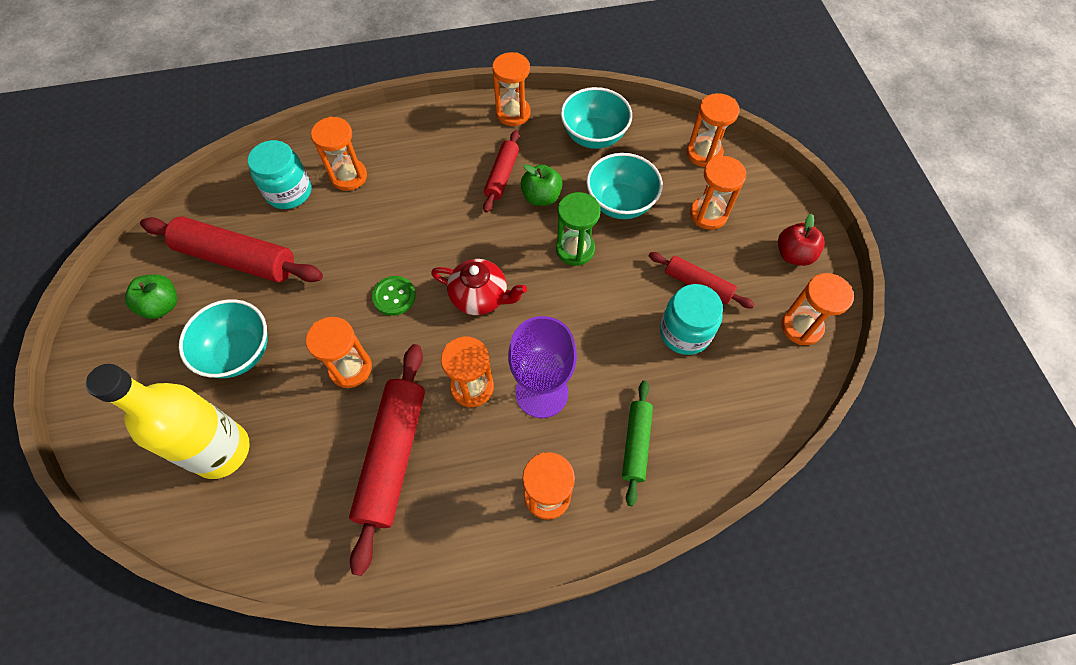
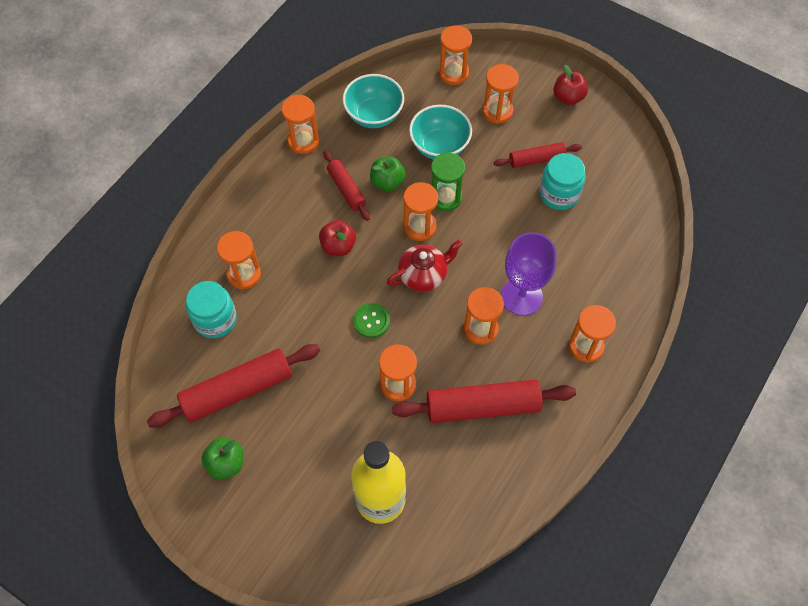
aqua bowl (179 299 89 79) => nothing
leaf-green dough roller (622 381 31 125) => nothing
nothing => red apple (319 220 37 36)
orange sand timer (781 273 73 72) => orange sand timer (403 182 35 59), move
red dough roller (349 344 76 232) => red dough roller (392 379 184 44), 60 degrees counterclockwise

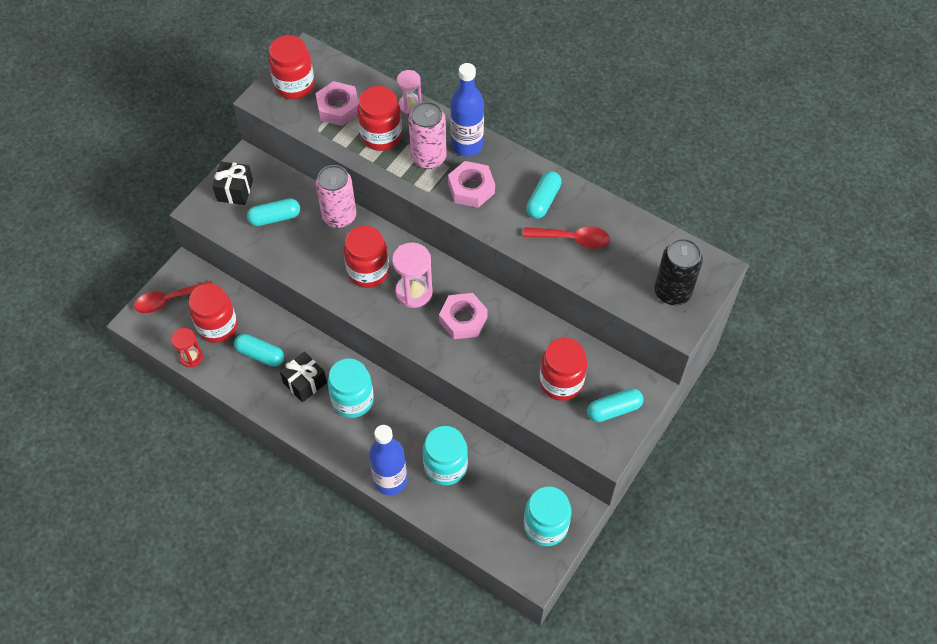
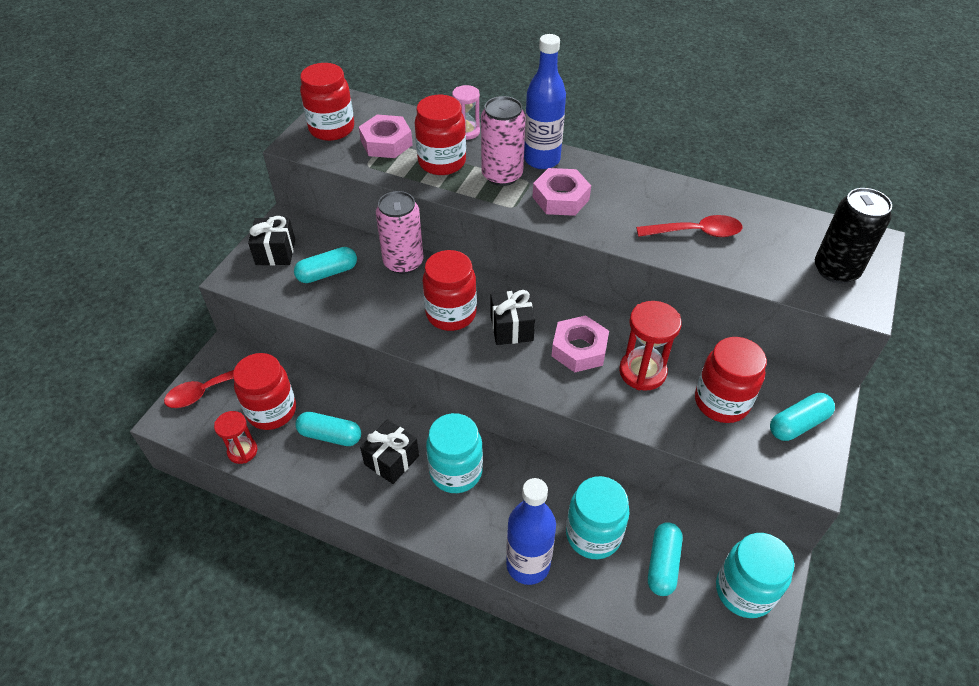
nothing => red sand timer (619 301 63 90)
aqua pill (526 171 36 48) => aqua pill (648 522 35 74), move
rose-pink sand timer (392 243 41 65) => jet-black wrapped gift (491 290 44 55)

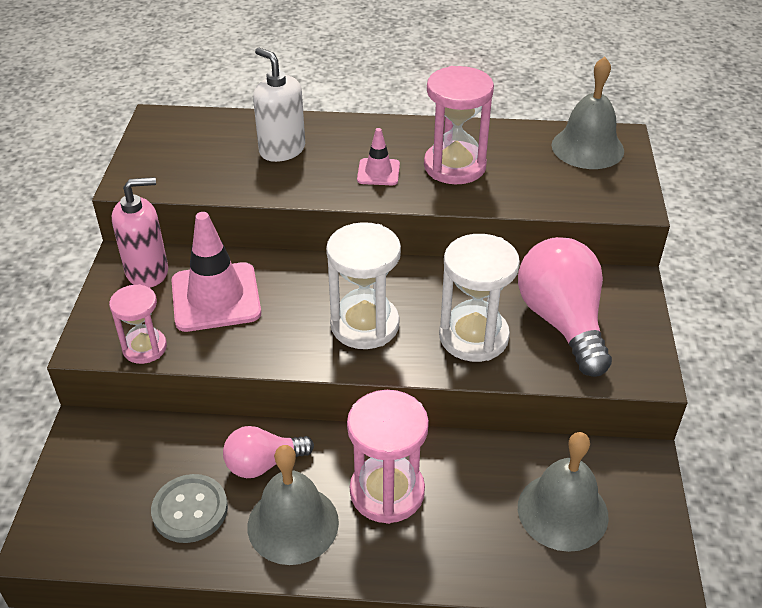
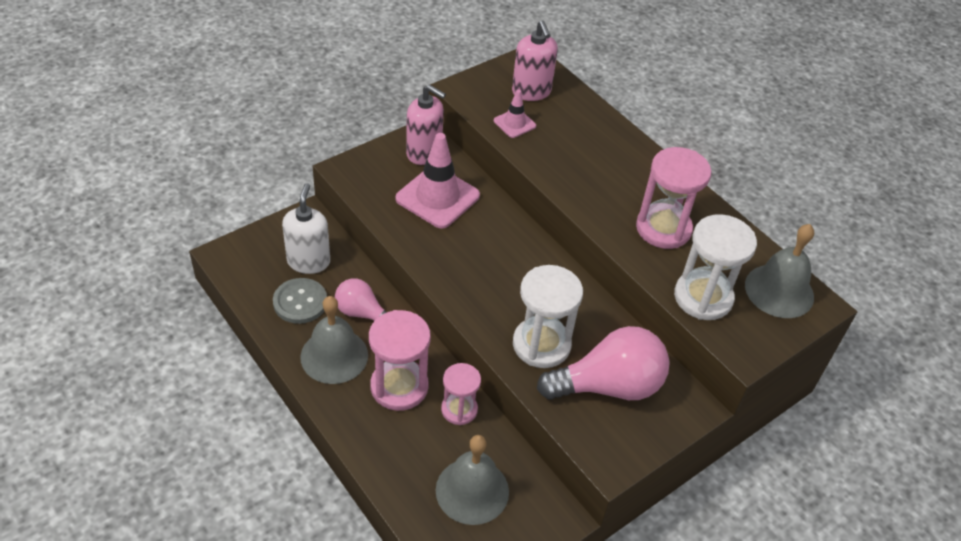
nothing => rose-pink soap pump (512 21 46 80)
rose-pink sand timer (109 284 58 80) => rose-pink sand timer (441 363 40 62), move
white soap pump (253 48 52 114) => white soap pump (282 183 48 91), move
white sand timer (326 222 75 127) => white sand timer (674 214 83 106), move
rose-pink traffic cone (357 128 43 57) => rose-pink traffic cone (494 90 42 48), move
rose-pink light bulb (518 237 94 140) => rose-pink light bulb (537 326 133 74), 45 degrees clockwise

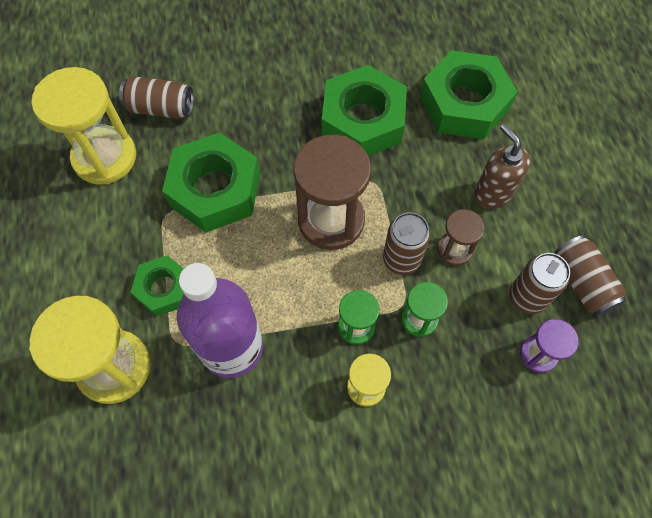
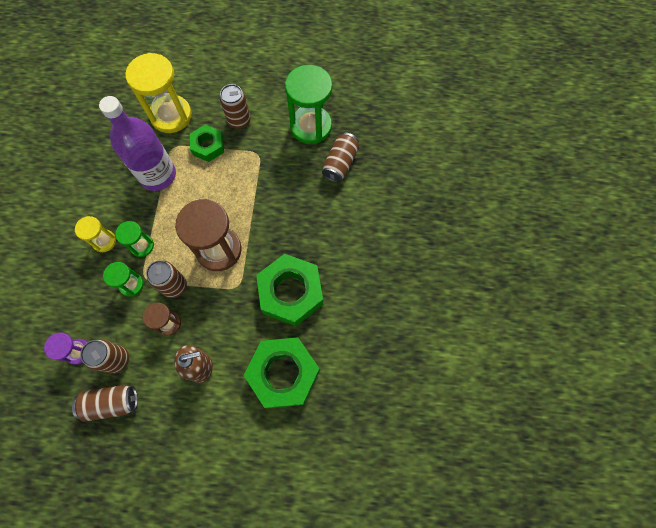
leaf-green nut (162 132 98 101) => nothing
nothing => russet tin (220 84 31 45)
golden sand timer (32 67 104 118) => leaf-green sand timer (285 65 47 79)

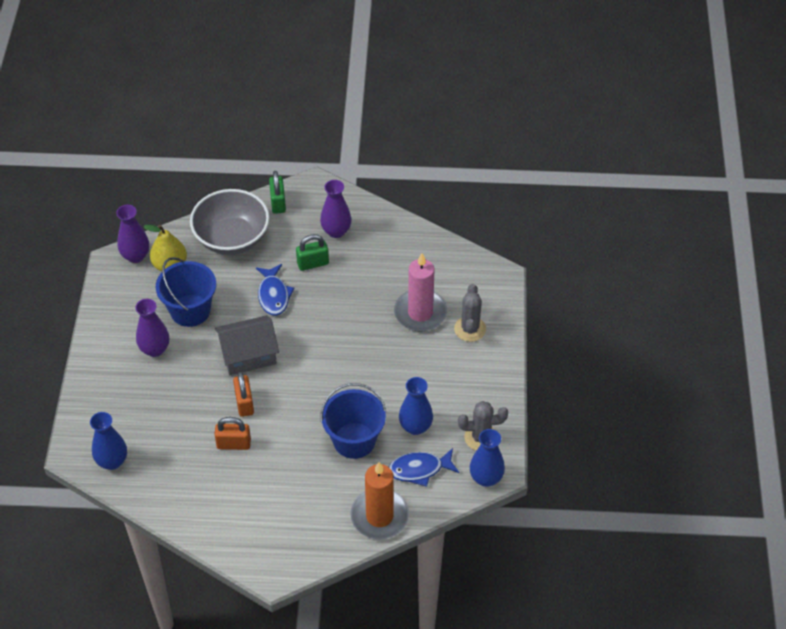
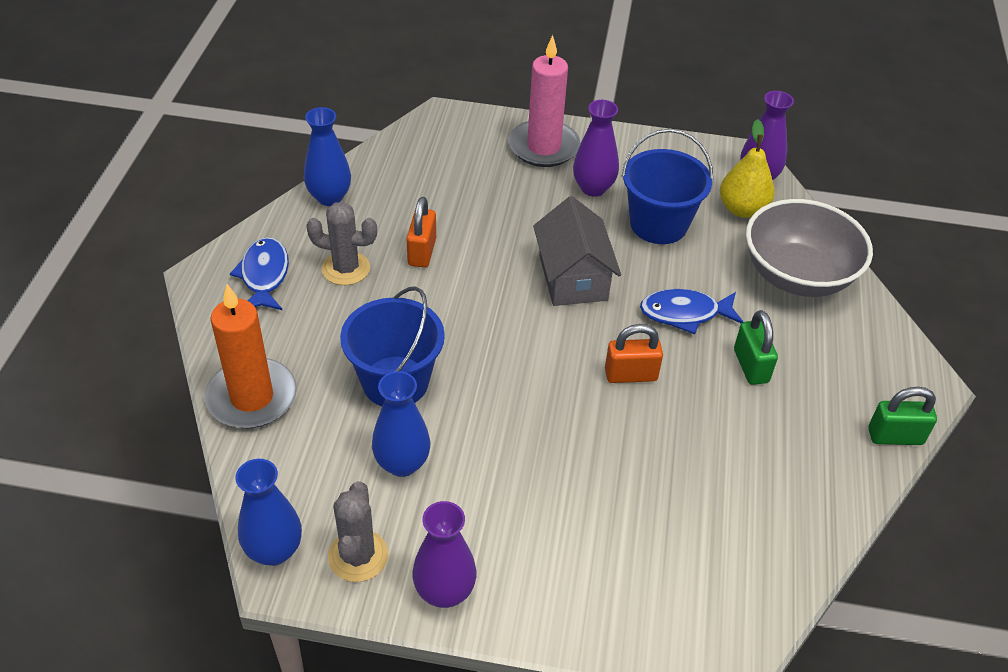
blue tall vase (90 412 37 58) => blue tall vase (304 107 47 99), move
orange lock (233 372 21 45) => orange lock (605 324 58 59), move
leaf-green lock (269 171 17 43) => leaf-green lock (868 387 69 58), move
royal purple tall vase (320 180 31 58) => royal purple tall vase (412 501 65 107), move
blue fish figure (389 448 70 39) => blue fish figure (230 237 59 73), move
rose-pink pillar candle (394 253 53 78) => rose-pink pillar candle (508 35 72 132), move
ash-grey cactus (454 284 32 58) => ash-grey cactus (306 202 71 83), move

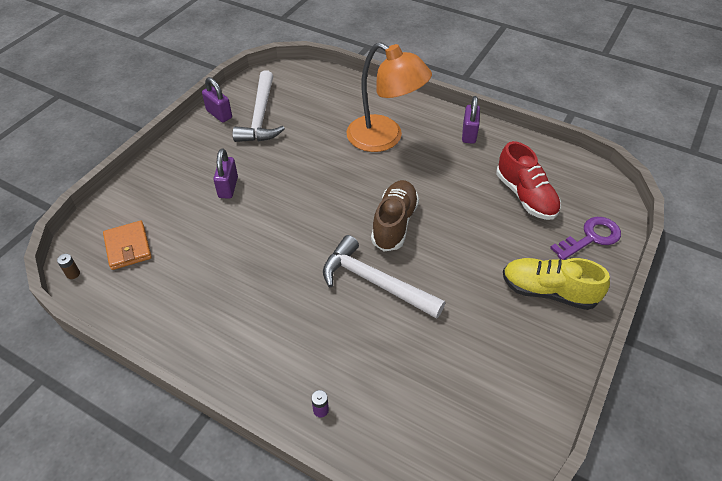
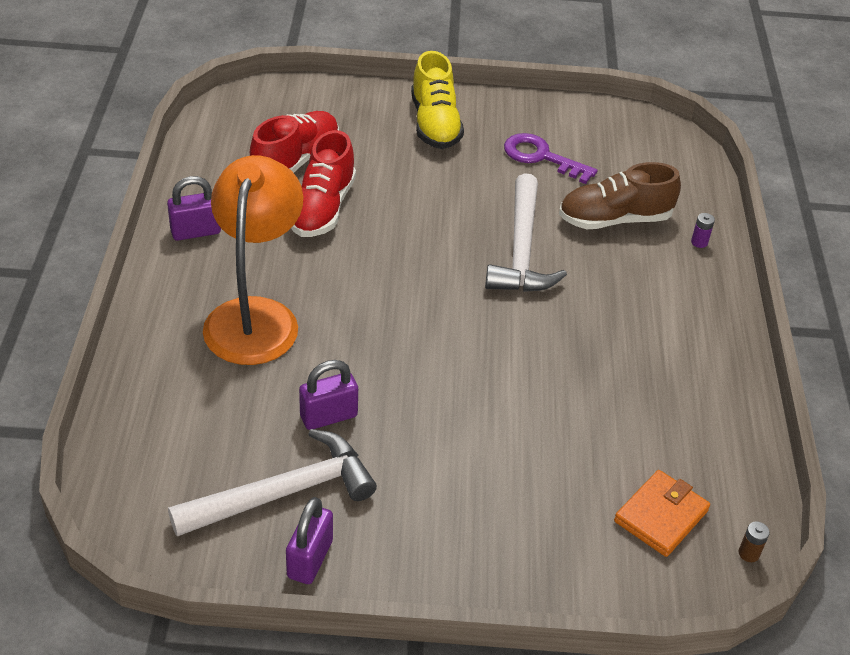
nothing => red shoe (291 130 65 107)
royal purple lock (214 148 24 51) => royal purple lock (299 360 59 70), move
russet shoe (371 180 48 72) => russet shoe (559 162 122 67), move
royal purple door key (550 217 71 43) => royal purple door key (504 133 94 51), move

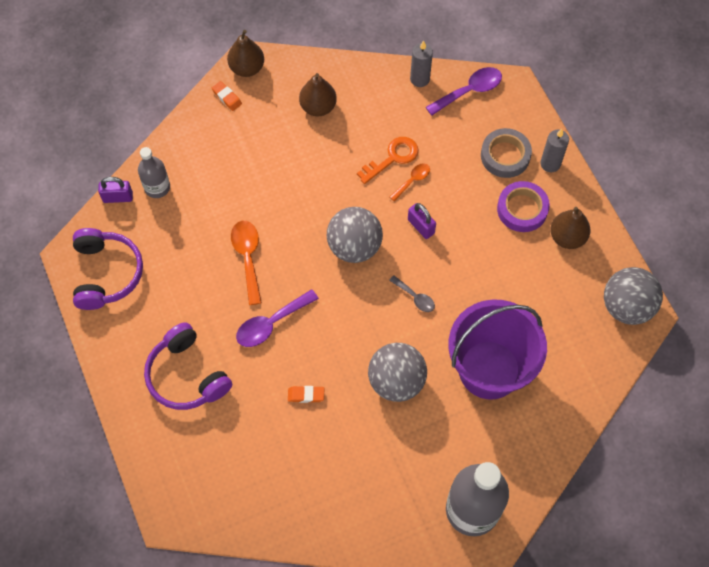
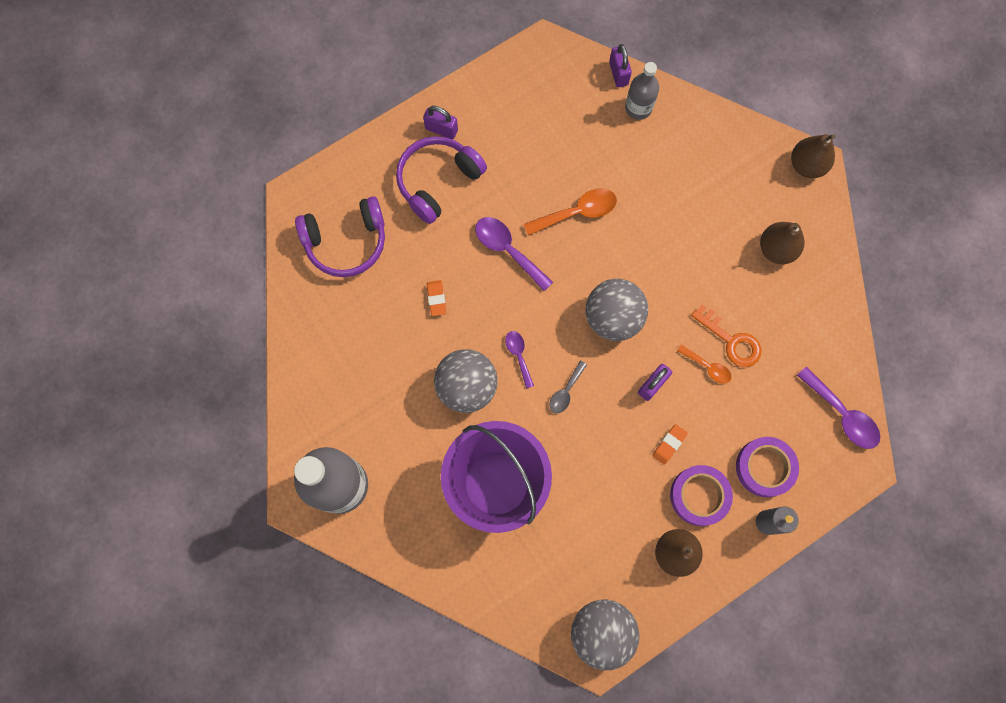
ash-grey pillar candle (410 40 23 47) => nothing
nothing => royal purple lock (423 106 35 33)
nothing => royal purple tablespoon (505 331 29 58)
royal purple headset (73 228 70 82) => royal purple headset (295 196 90 81), move
orange gum eraser (212 81 30 30) => orange gum eraser (652 424 36 41), move
ash-grey sticky tape (481 128 51 50) => royal purple sticky tape (736 437 63 60)

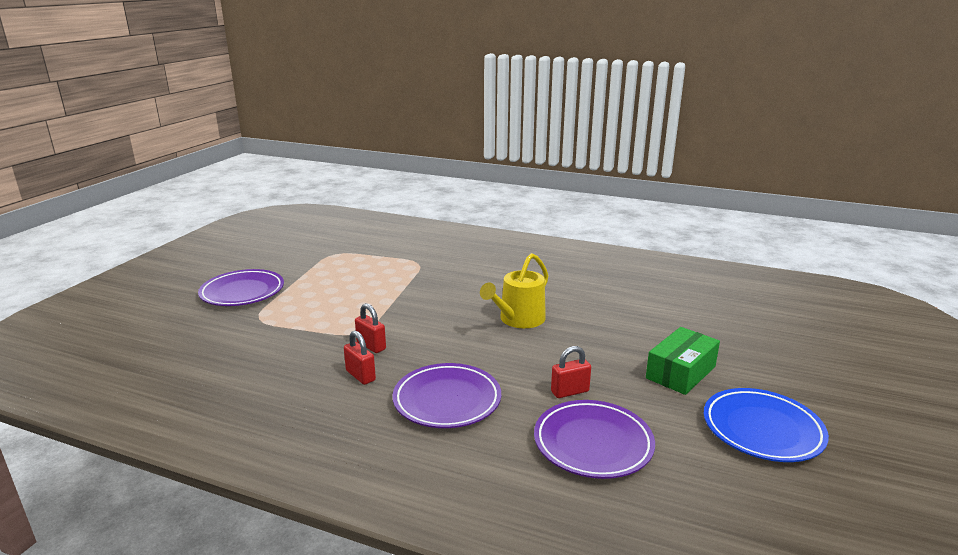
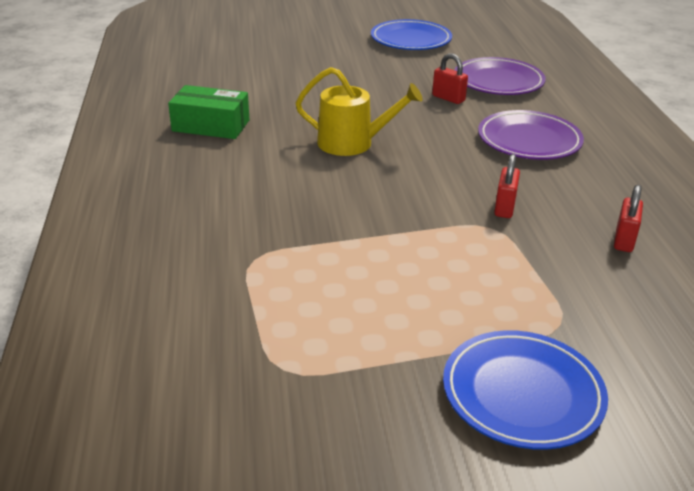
red lock (344 331 32 54) => red lock (614 185 29 67), move
leaf-green box (646 327 74 68) => leaf-green box (168 85 81 54), move
royal purple flat dish (198 269 86 37) => blue flat dish (443 330 165 120)

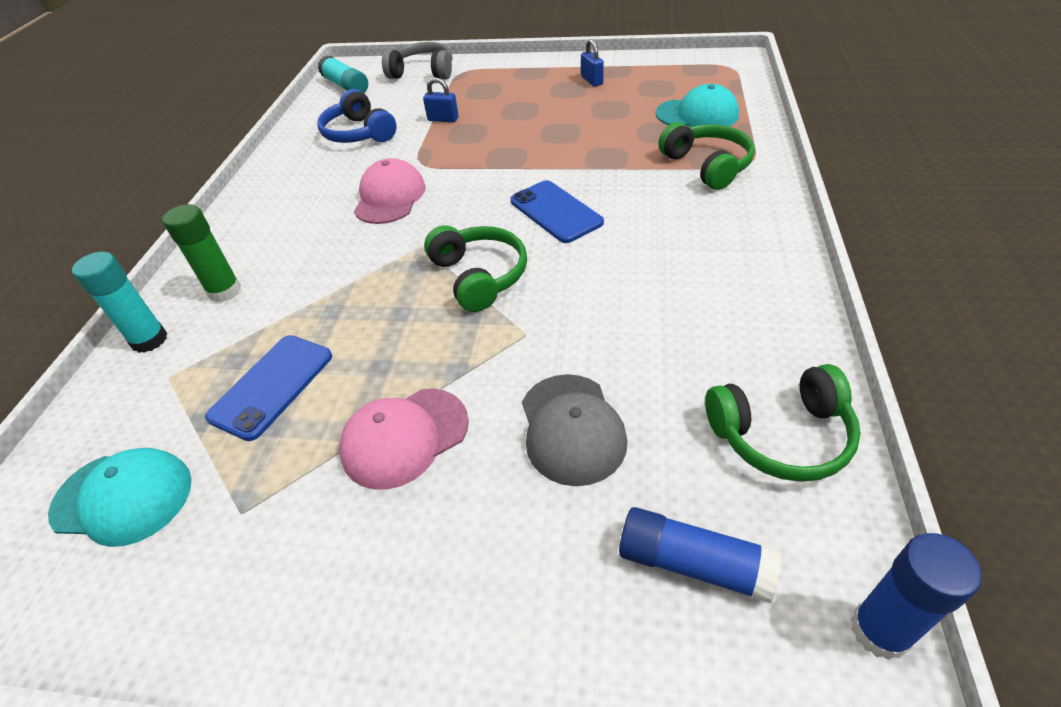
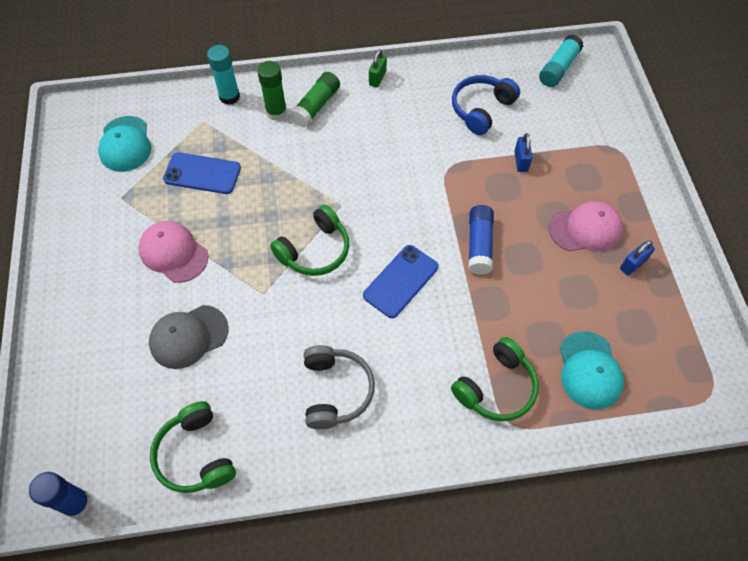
nothing => leaf-green glue stick (290 72 50 55)
nothing => leaf-green lock (369 49 18 39)
rose-pink baseball cap (354 158 72 66) => rose-pink baseball cap (549 201 74 51), move
ash-grey headset (382 42 70 38) => ash-grey headset (304 345 71 84), move
blue glue stick (619 507 163 96) => blue glue stick (468 205 26 70), move

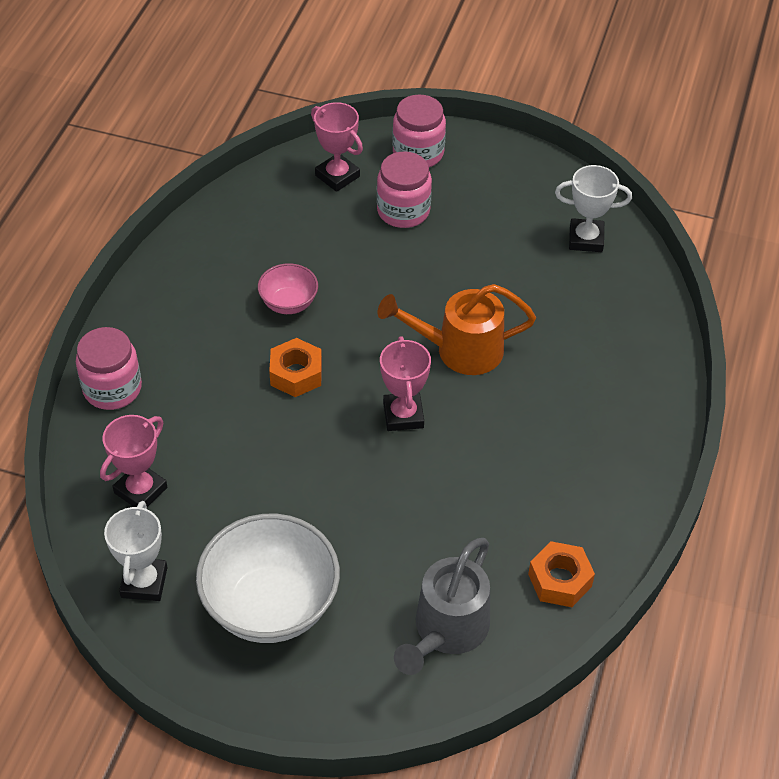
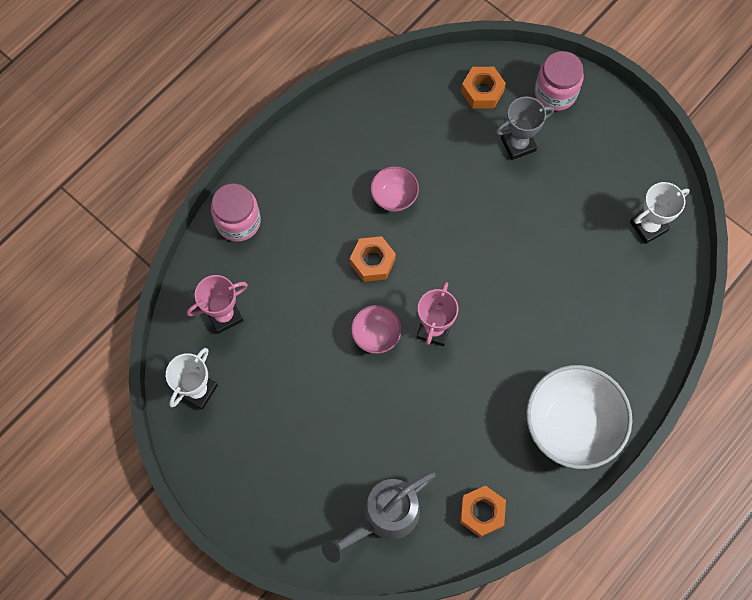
orange sprinkling can (378 284 158 91) => nothing
nothing => rose-pink bowl (351 305 51 49)
white bowl (196 514 144 129) => white bowl (526 365 106 104), move
rose-pink trophy (311 102 52 90) => orange nut (461 67 45 42)
rose-pink jam jar (377 151 55 77) => ash-grey trophy (496 97 58 63)
white trophy (555 165 77 87) => white trophy (630 182 59 62), 60 degrees counterclockwise

